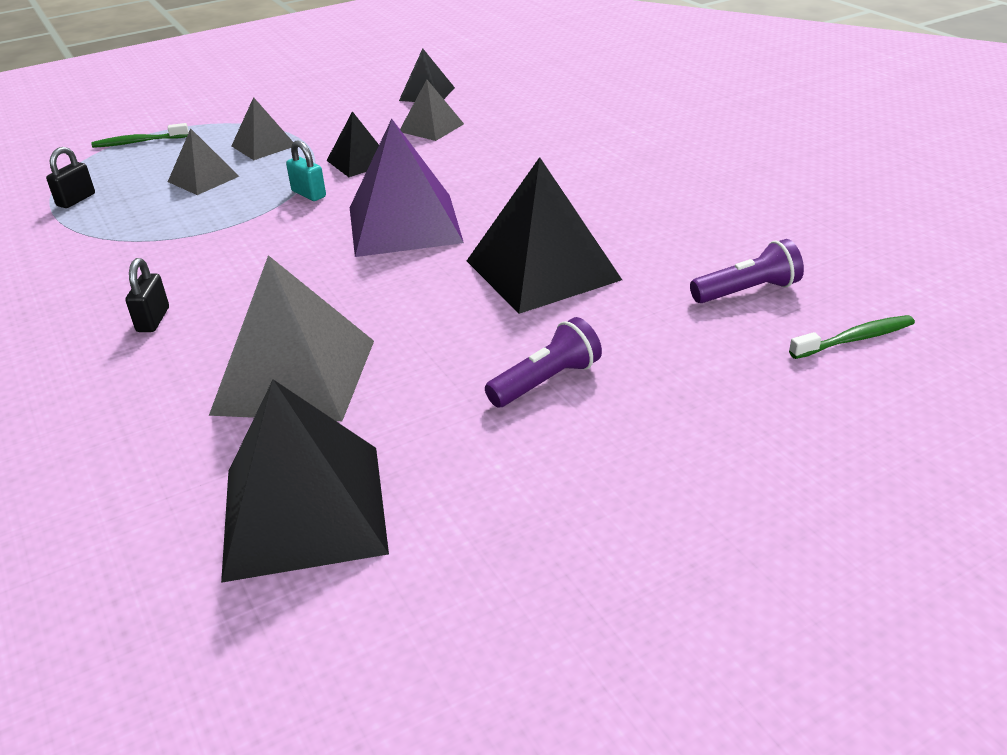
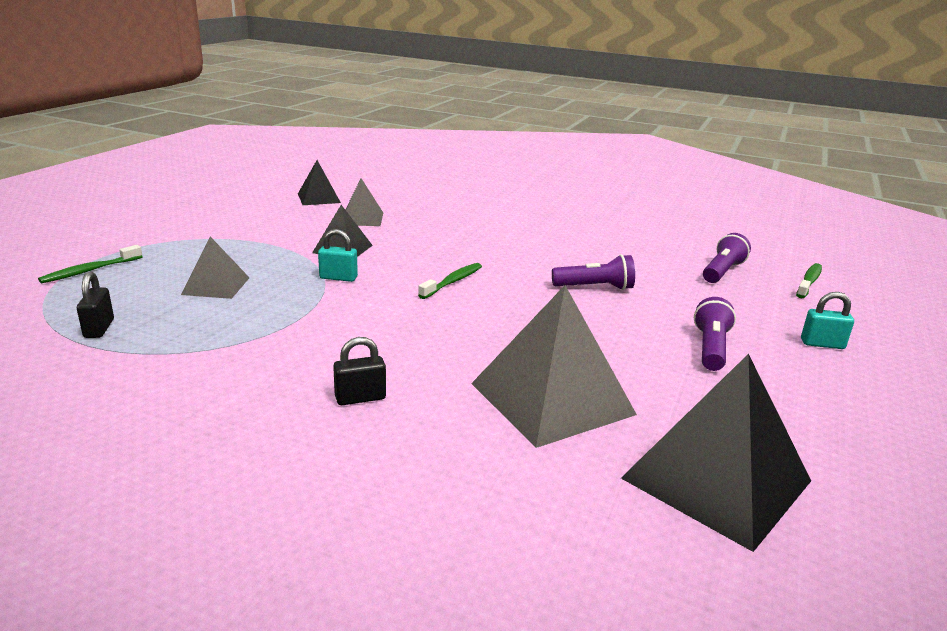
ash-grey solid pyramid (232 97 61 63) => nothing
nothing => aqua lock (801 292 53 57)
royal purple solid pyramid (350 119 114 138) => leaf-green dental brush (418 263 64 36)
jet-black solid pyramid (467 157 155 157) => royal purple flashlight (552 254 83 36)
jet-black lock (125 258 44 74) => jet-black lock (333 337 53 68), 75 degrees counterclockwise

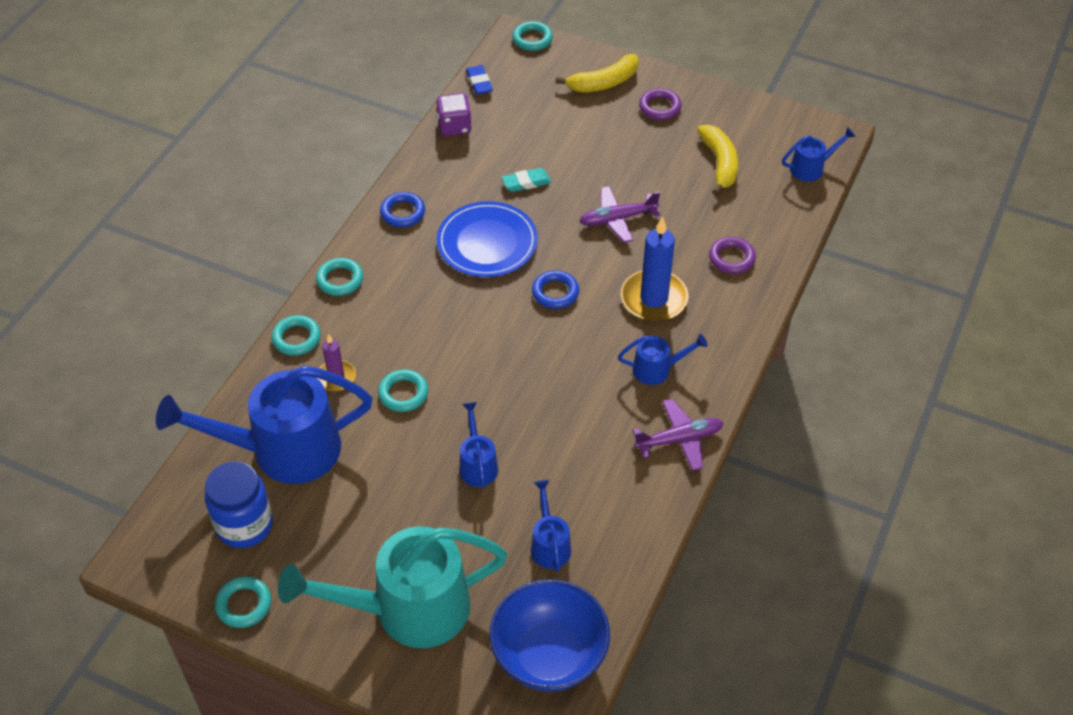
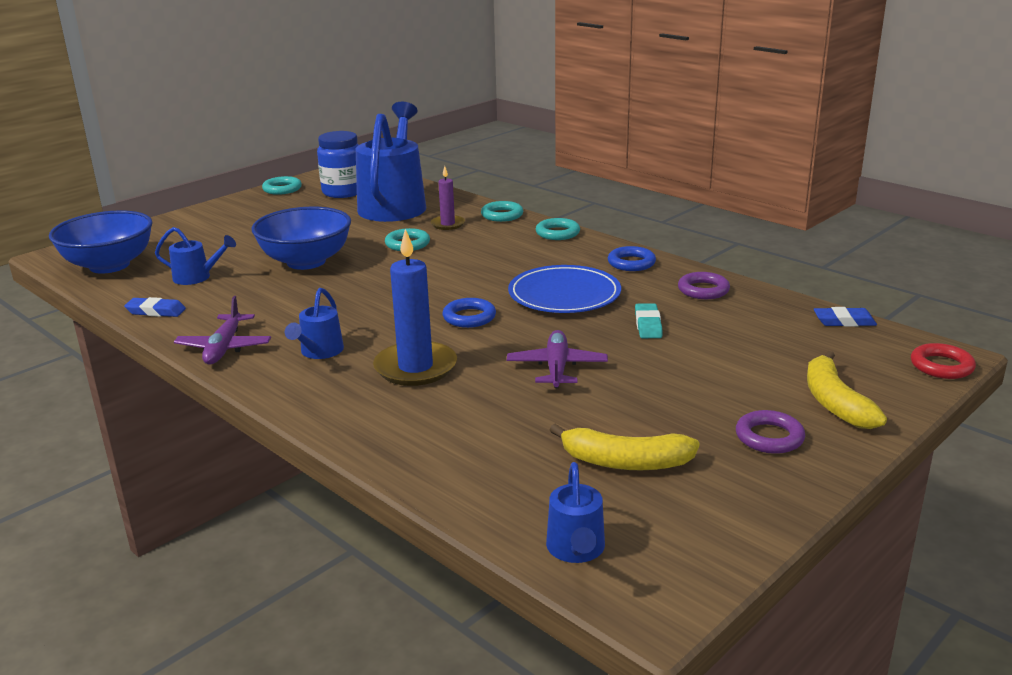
aqua sprinkling can (278 526 229 122) => nothing
royal purple game die (436 93 36 43) => nothing
nothing => blue gum eraser (124 297 62 20)
royal purple hoop (709 237 47 37) => royal purple hoop (678 272 52 27), move
blue sprinkling can (459 402 39 86) => blue bowl (251 207 100 63)
aqua hoop (512 21 41 30) => red hoop (911 343 65 36)

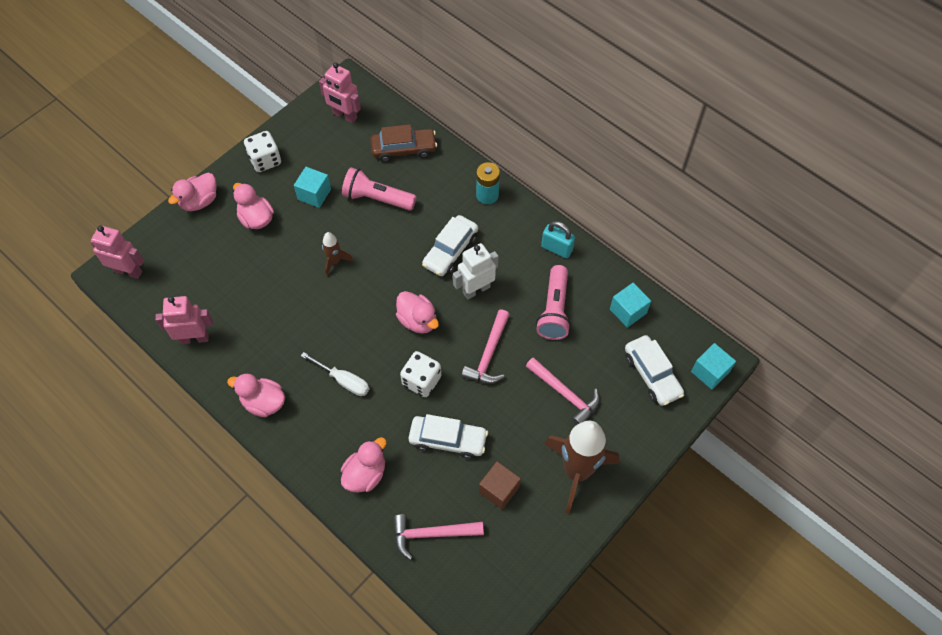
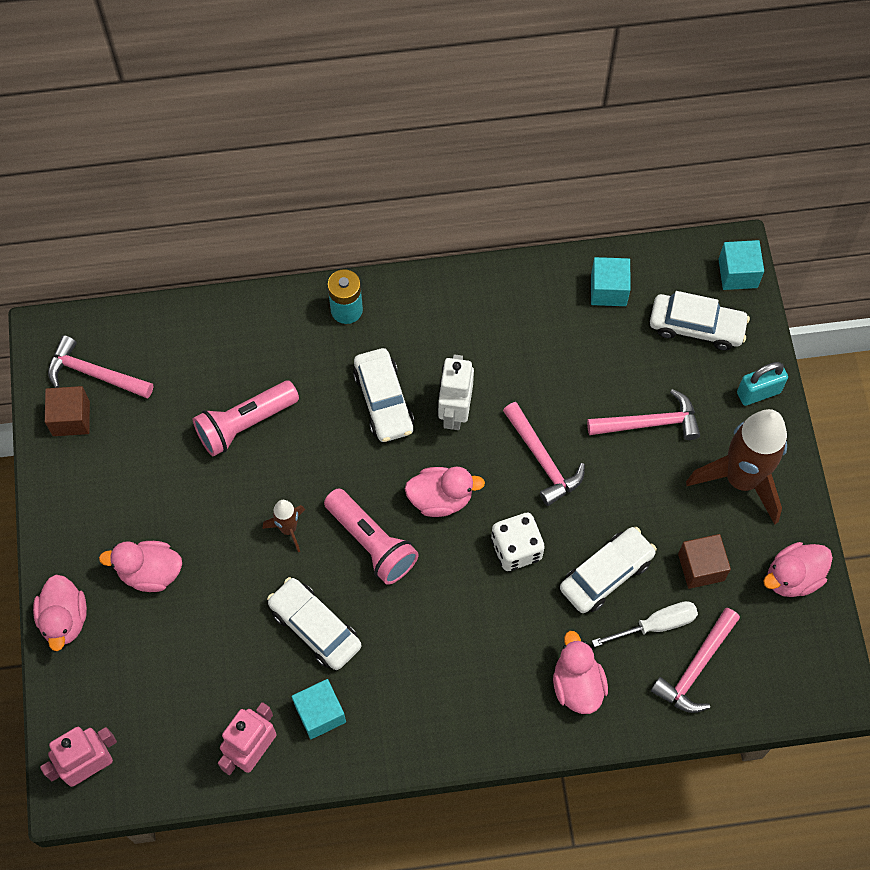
white game die (244 131 37 41) => nothing
russet toy car (370 125 67 37) => nothing
nothing => russet cube (45 386 45 50)
nothing => white toy car (267 577 94 93)
rose-pink rubber duck (227 374 58 43) => rose-pink rubber duck (763 542 70 55), move
aqua cube (294 167 37 41) => aqua cube (292 679 54 60), move
white flat screwdriver (301 352 68 44) => white flat screwdriver (592 601 106 46), move
rose-pink flashlight (536 265 35 75) => rose-pink flashlight (324 488 95 97), move
aqua lock (541 221 34 37) => aqua lock (737 362 51 44), move
rose-pink robot (319 62 42 61) => rose-pink carpenter's hammer (48 335 105 64)

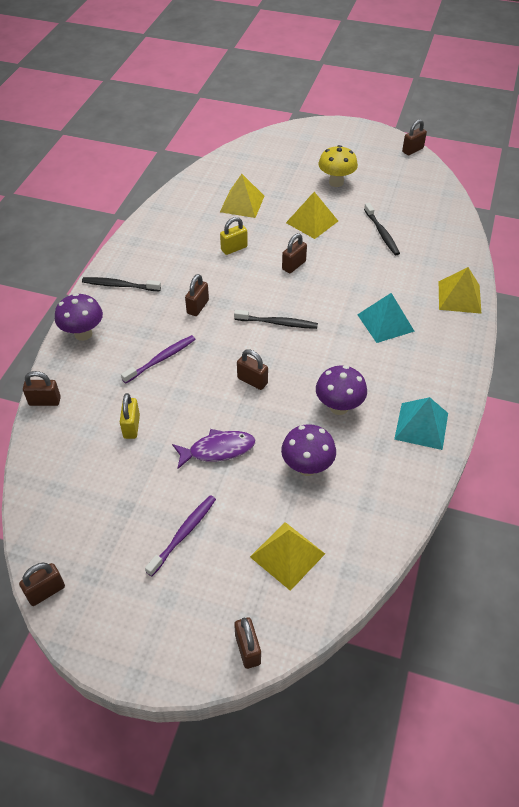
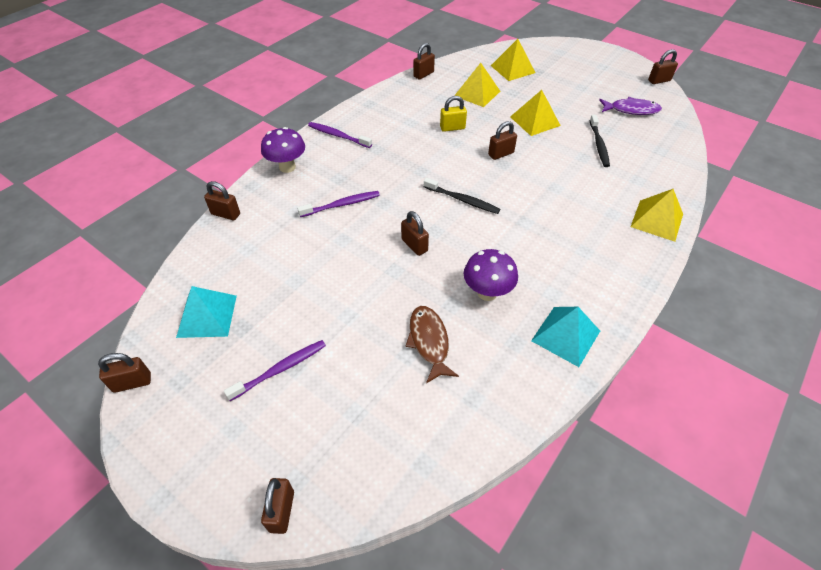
golden lock (120 393 20 46) => nothing
golden fungus (318 145 40 42) => nothing
royal purple fish figure (172 429 83 40) => royal purple fish figure (599 97 63 18), move
russet lock (185 274 24 42) => russet lock (413 43 22 37), move
golden solid pyramid (250 522 75 69) => golden solid pyramid (491 39 45 42), move
aqua solid pyramid (357 293 58 50) => aqua solid pyramid (176 286 61 52), move
royal purple fungus (281 424 55 52) => russet fish figure (405 306 54 78)
jet-black dental brush (82 277 79 14) => royal purple dental brush (308 122 64 26)

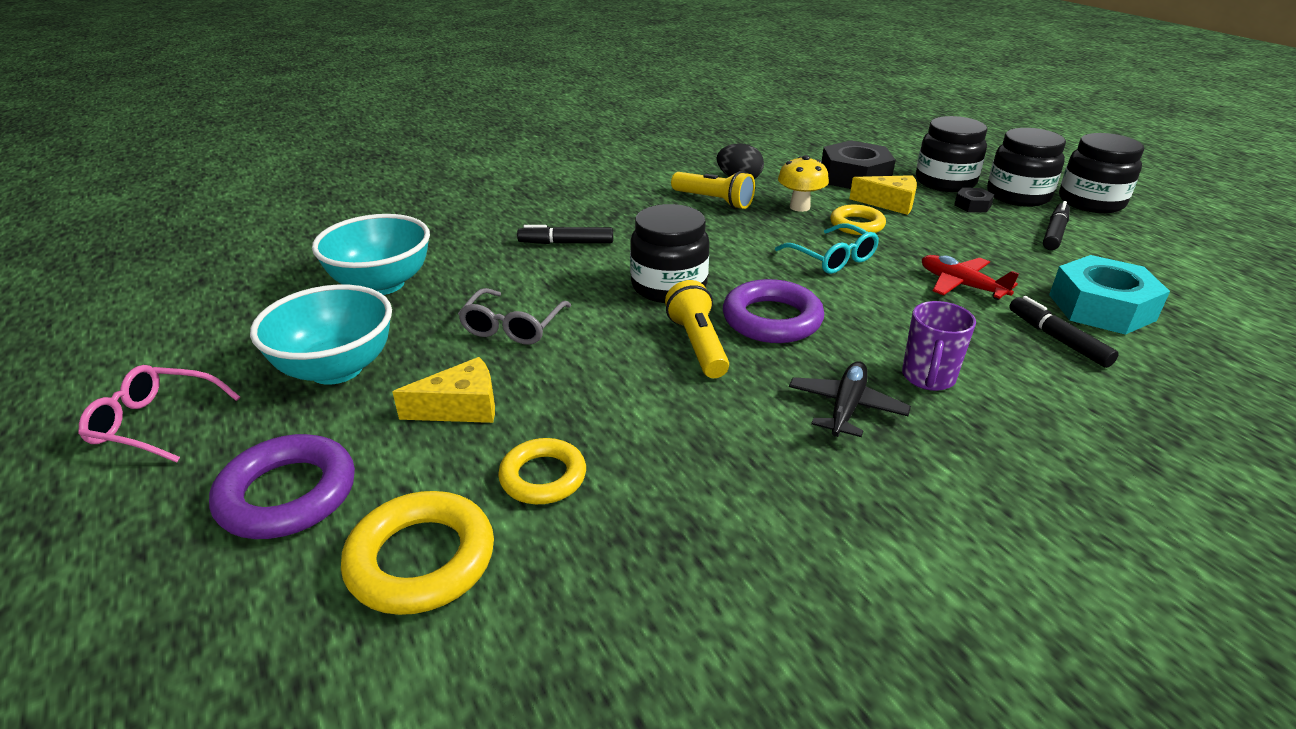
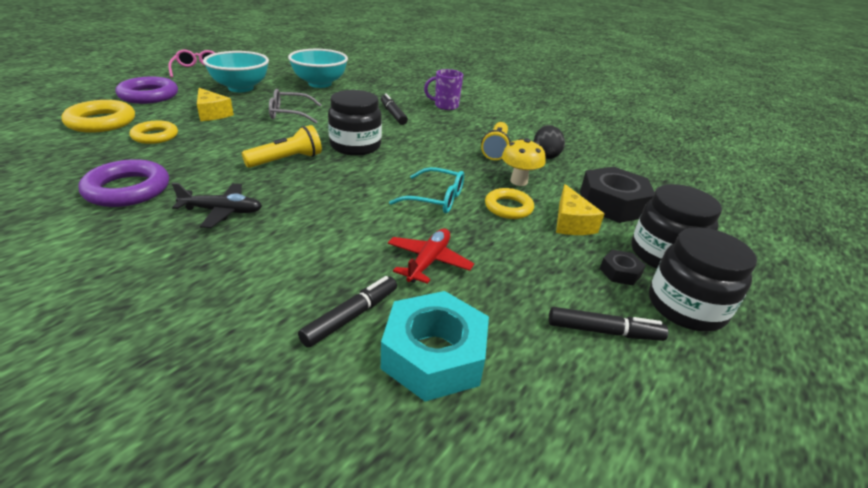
jet-black jam jar (1059 133 85 80) => nothing
royal purple hoop (723 279 101 64) => royal purple hoop (79 159 90 48), move
royal purple tea mug (902 301 74 90) => royal purple tea mug (424 69 39 41), move
aqua spectacles (775 223 104 51) => aqua spectacles (389 167 75 46), 105 degrees counterclockwise

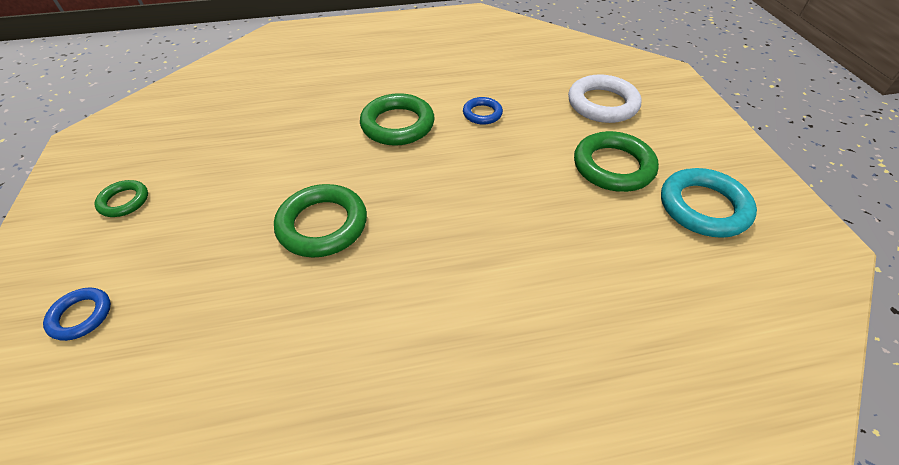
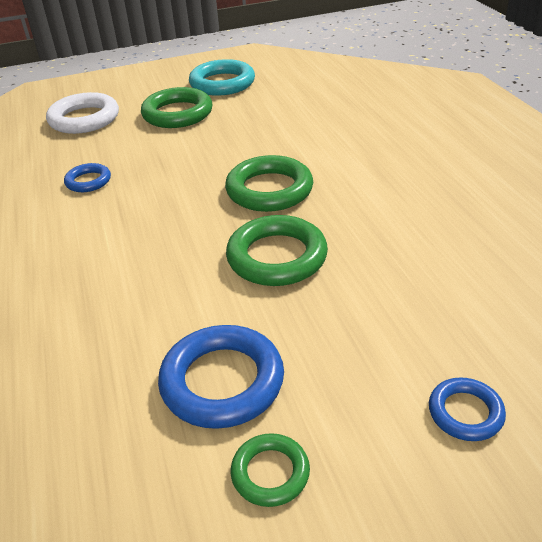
nothing => blue hoop (158 325 126 104)
leaf-green hoop (360 93 75 53) => leaf-green hoop (225 155 88 57), move

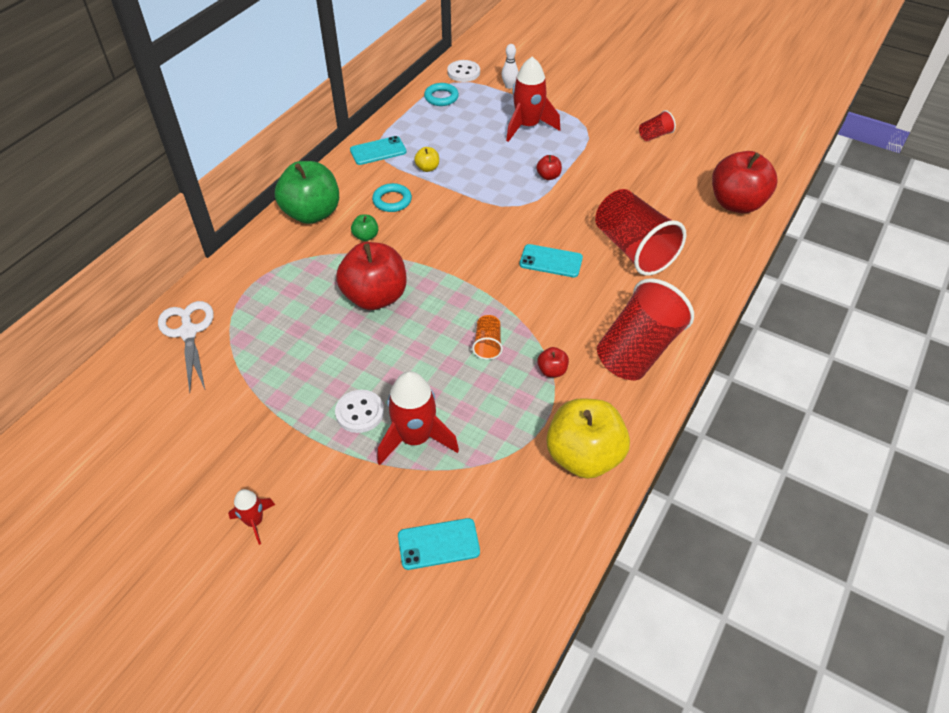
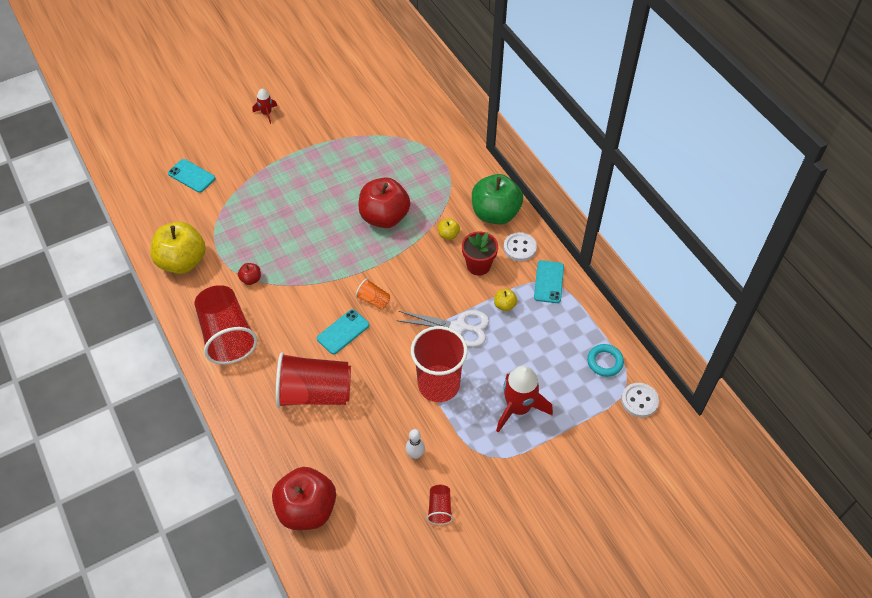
red rocket (377 371 82 94) => nothing
white scissors (158 301 56 92) => white scissors (399 310 91 37), move
white button (335 390 49 43) => white button (504 232 33 29), move
orange tumbler (472 315 31 45) => orange tumbler (356 278 34 32), move
white tenpin (501 44 17 45) => white tenpin (406 429 19 30), move
aqua hoop (372 183 40 29) => red flower pot (462 232 36 44)
red apple (536 155 26 25) => red tumbler (411 326 57 76)
leaf-green apple (351 215 27 26) => golden apple (438 218 22 22)
aqua phone (398 518 82 52) => aqua phone (168 159 47 34), 75 degrees counterclockwise

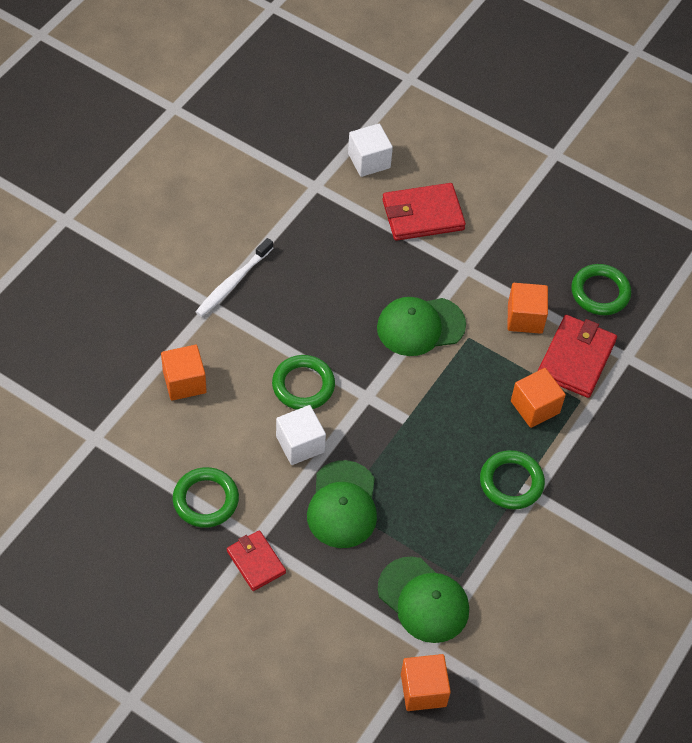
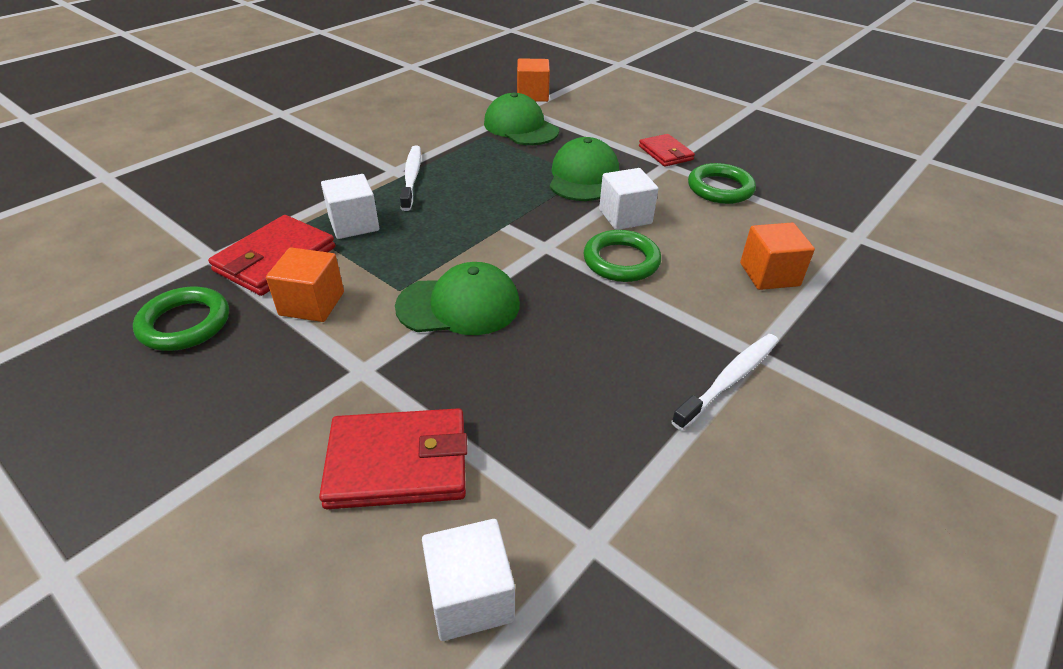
leaf-green hoop (480 450 65 60) => white dental brush (400 146 21 65)
orange cube (511 368 55 60) => white cube (321 174 58 65)

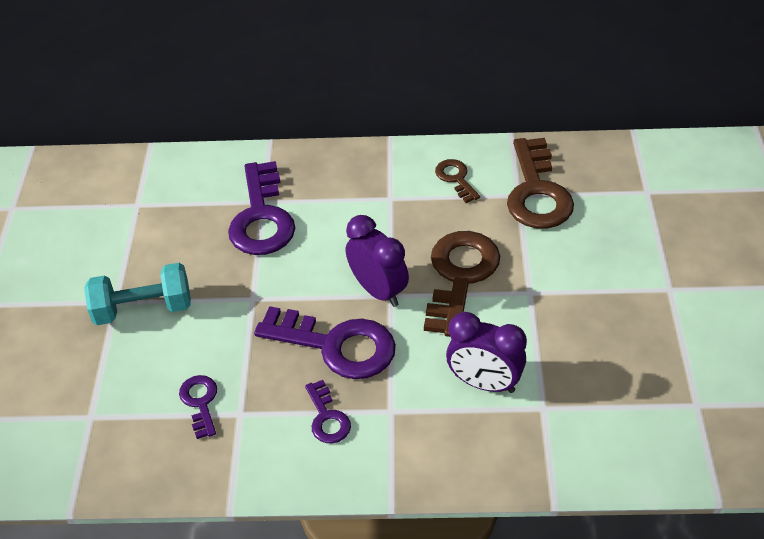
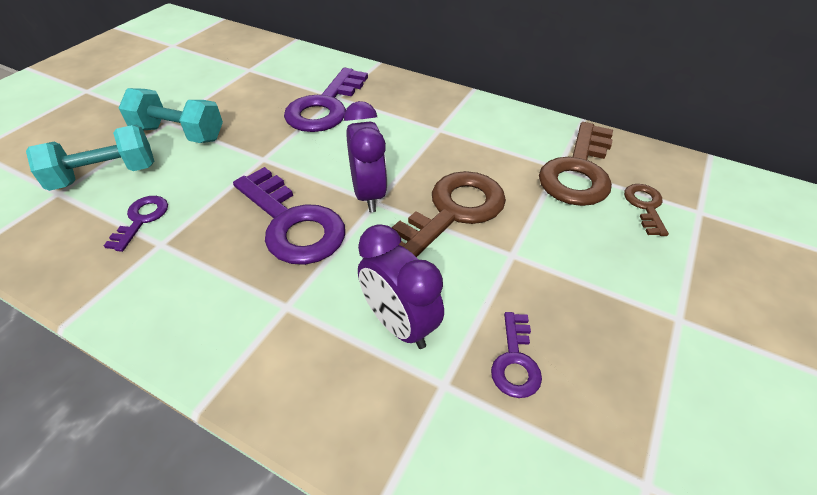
nothing => aqua hand weight (26 125 129 66)
royal purple door key (305 380 46 63) => royal purple door key (491 312 51 86), move
russet door key (435 159 45 44) => russet door key (624 184 45 52), move

